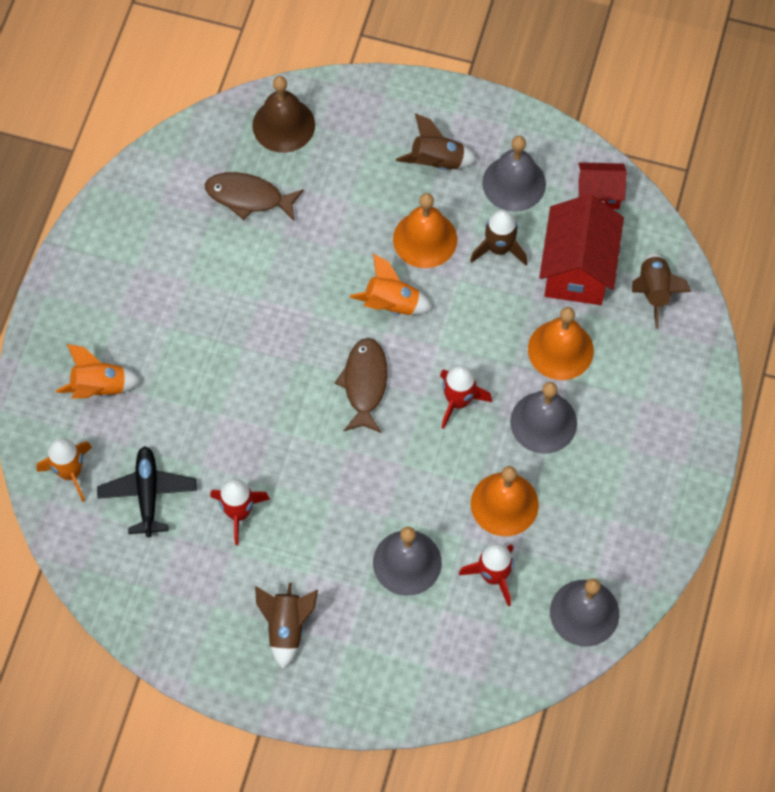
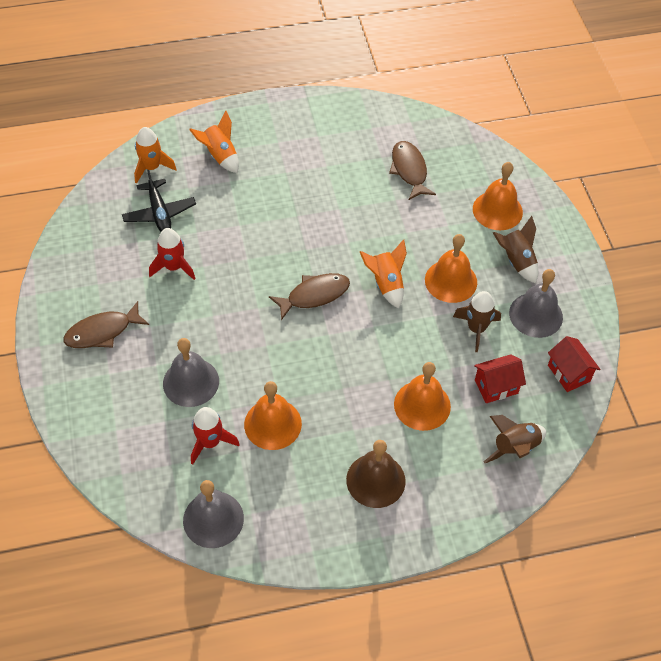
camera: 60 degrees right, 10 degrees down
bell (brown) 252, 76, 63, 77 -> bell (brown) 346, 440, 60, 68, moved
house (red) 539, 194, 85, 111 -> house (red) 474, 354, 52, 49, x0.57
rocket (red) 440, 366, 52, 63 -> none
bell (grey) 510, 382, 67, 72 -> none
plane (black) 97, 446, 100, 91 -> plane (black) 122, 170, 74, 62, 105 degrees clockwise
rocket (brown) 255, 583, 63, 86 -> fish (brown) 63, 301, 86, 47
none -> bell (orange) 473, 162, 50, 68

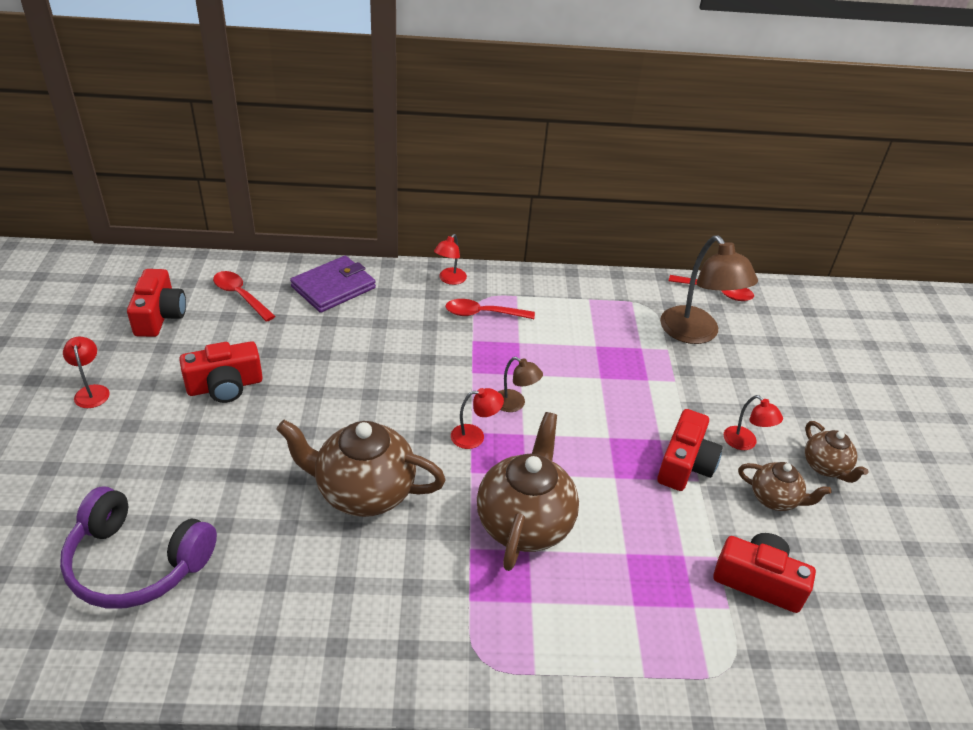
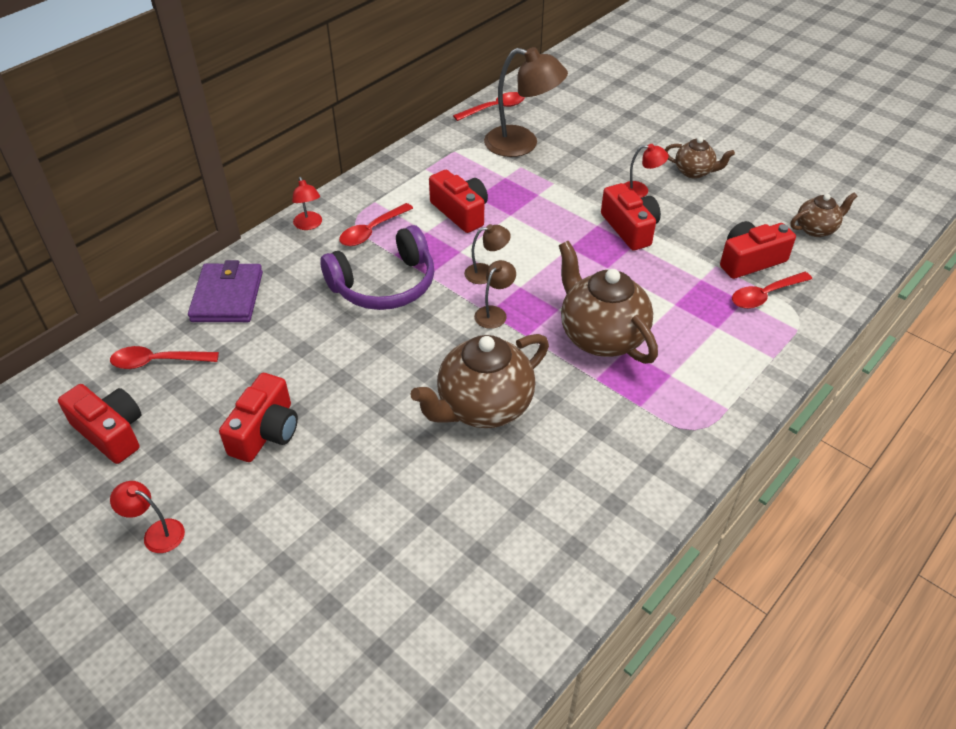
camera: 45 degrees left, 5 degrees up
lamp (red) 451, 388, 53, 61 -> lamp (brown) 474, 260, 42, 69
teapot (brown) 738, 462, 94, 49 -> teapot (brown) 790, 193, 67, 44, moved
headphones (purple) 60, 486, 157, 122 -> headphones (purple) 320, 225, 114, 85, moved
none -> camera (red) 429, 170, 59, 63
none -> spoon (red) 732, 272, 80, 37

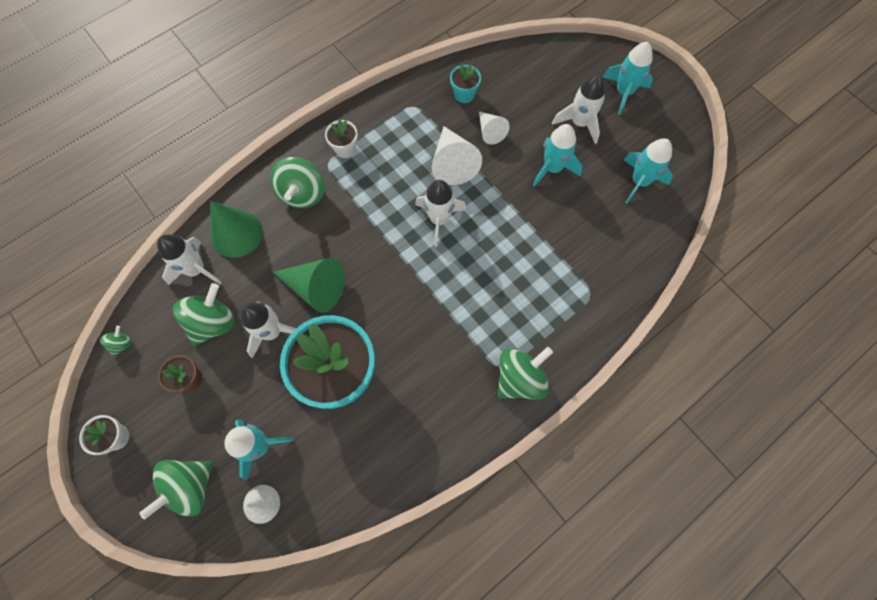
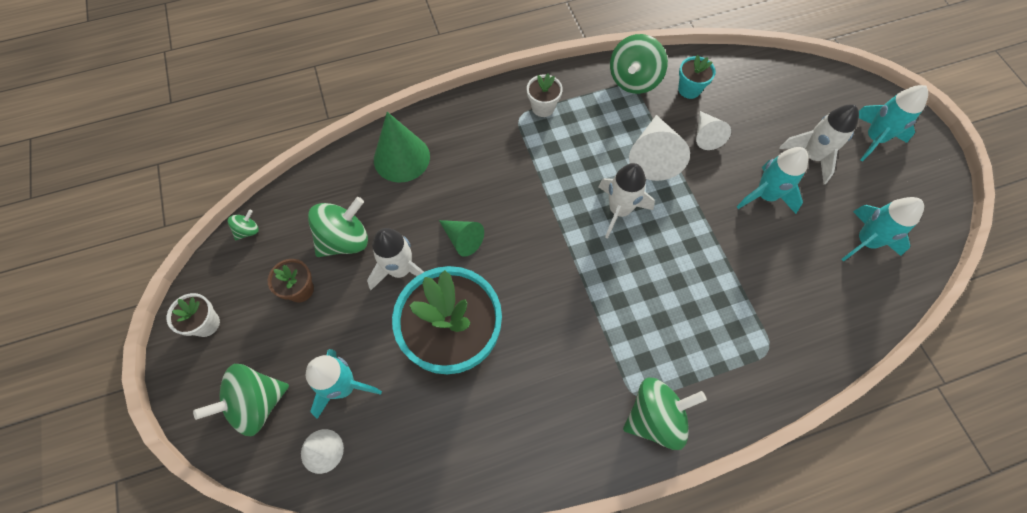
camera: 20 degrees right, 5 degrees down
spinning top (green) 270, 157, 55, 51 -> spinning top (green) 610, 34, 58, 60, moved
rocket (white) 157, 234, 65, 51 -> none
cone (green) 273, 258, 72, 55 -> cone (green) 439, 220, 45, 37, x0.61

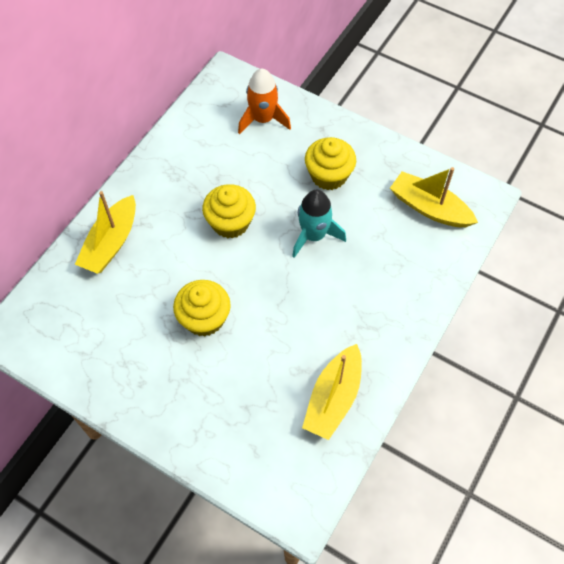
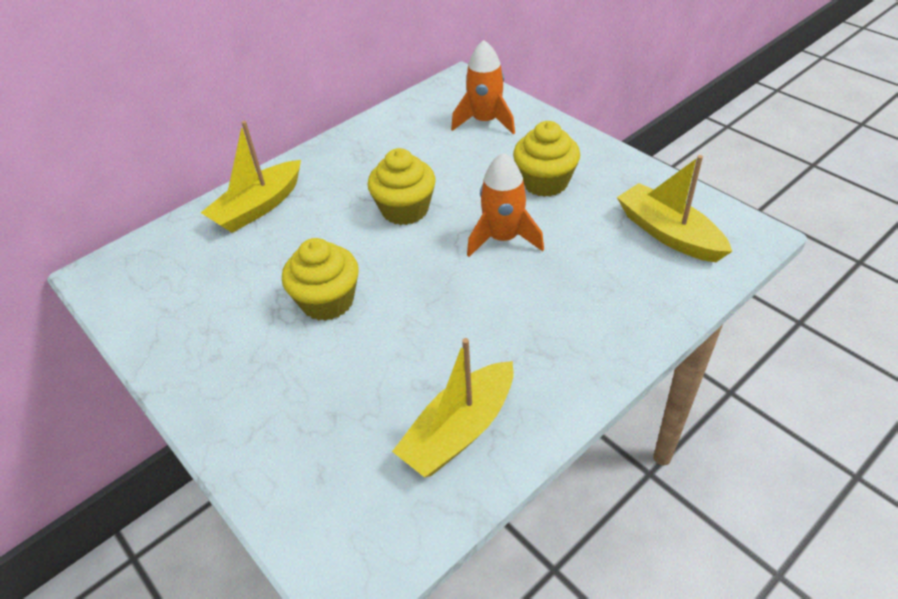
camera: 20 degrees right, 15 degrees down
rocket (turquoise) 292, 190, 54, 68 -> rocket (orange) 467, 153, 77, 104

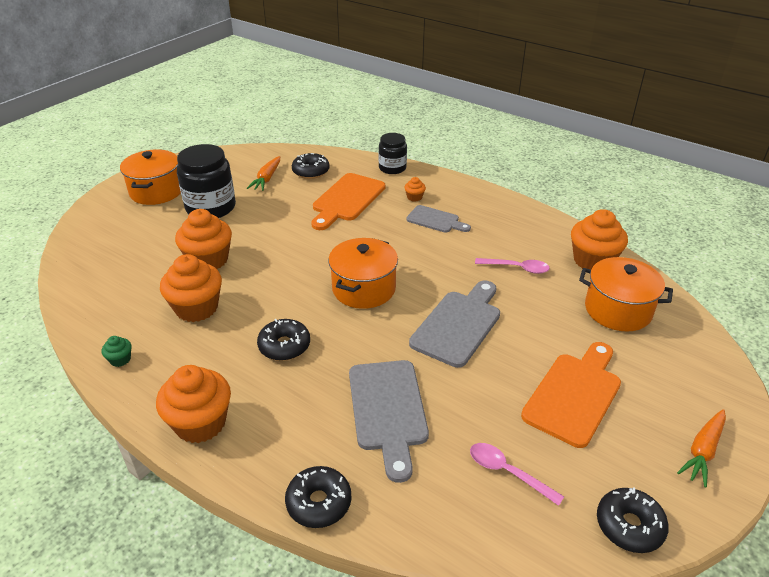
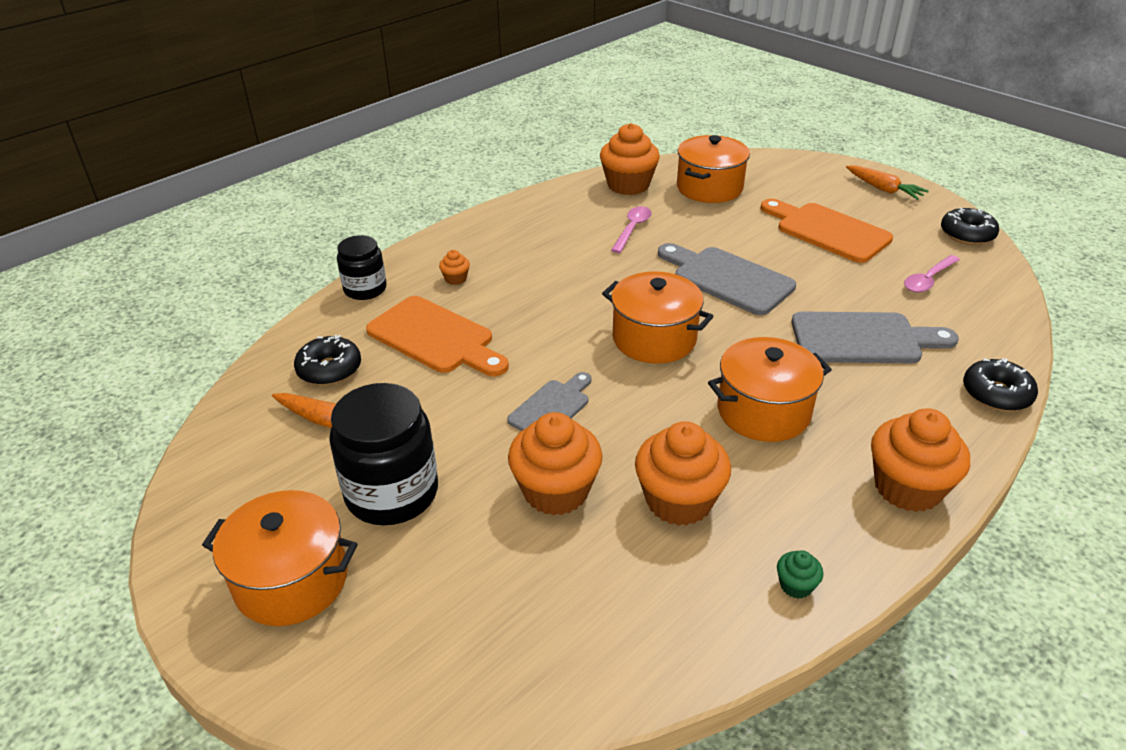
camera: 80 degrees left, 0 degrees up
cutting board (grey) 406, 205, 65, 28 -> cutting board (grey) 507, 372, 84, 59, moved
donut (black) 257, 319, 53, 42 -> pot (orange) 708, 337, 124, 105

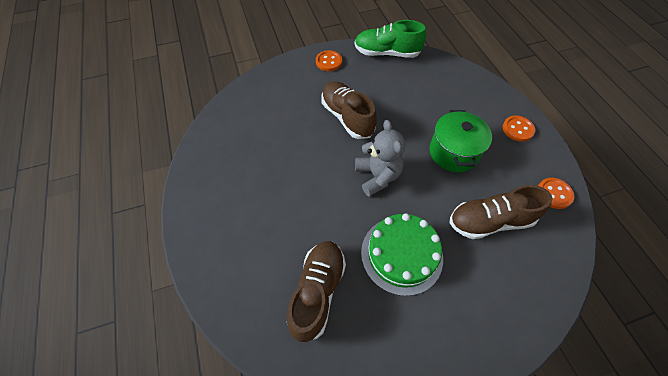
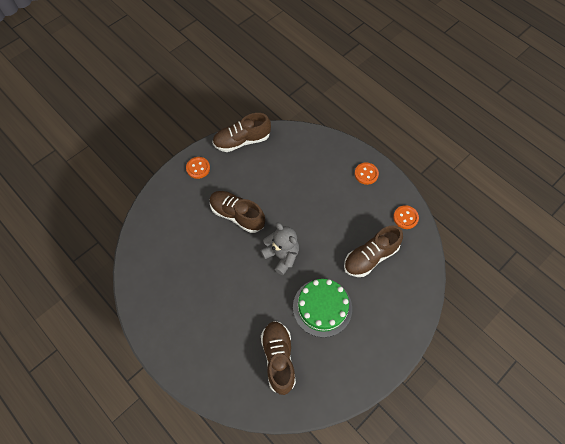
camera: 25 degrees left, 5 degrees up
shoe (green) 355, 20, 71, 38 -> shoe (brown) 212, 113, 59, 39
pot (green) 429, 110, 63, 62 -> none

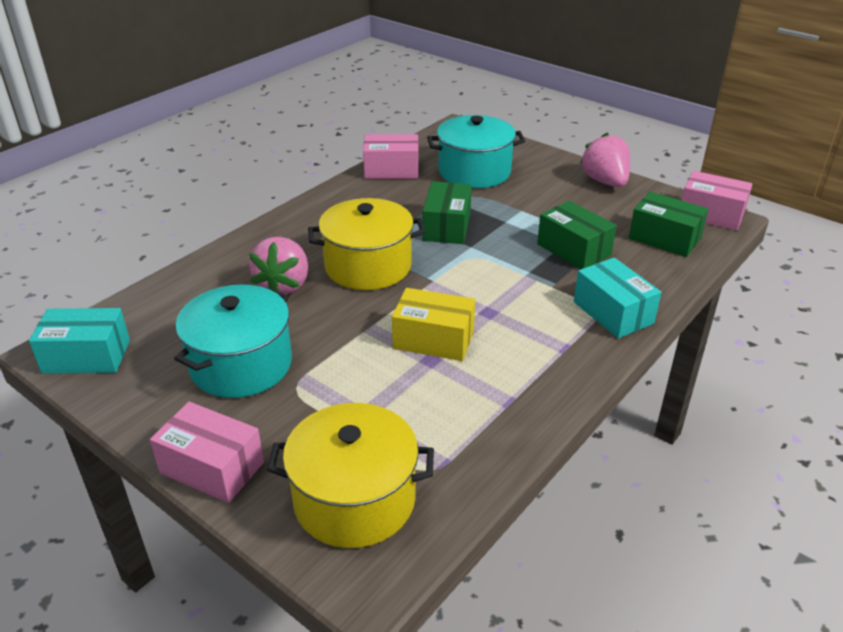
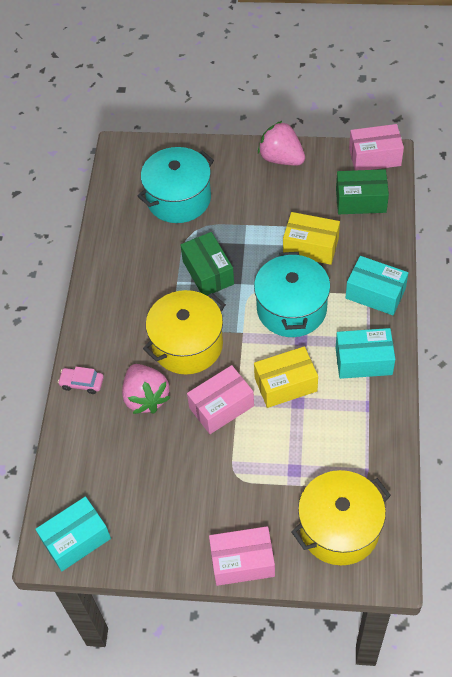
camera: 30 degrees left, 20 degrees up
box (pink) 363, 134, 55, 45 -> box (pink) 187, 365, 67, 69, moved
box (green) 537, 201, 80, 68 -> box (yellow) 283, 212, 57, 53
pot (turquoise) 174, 285, 118, 113 -> pot (turquoise) 254, 252, 76, 85, moved
none -> box (turquoise) 336, 328, 59, 51
none -> car (pink) 58, 367, 46, 27

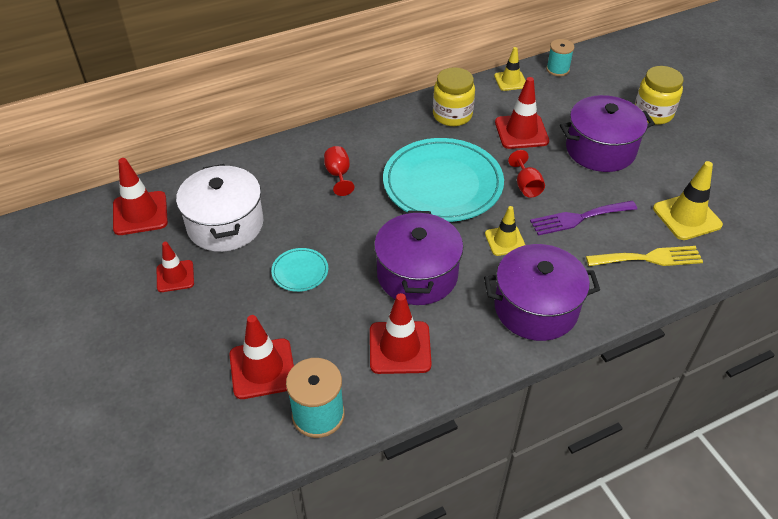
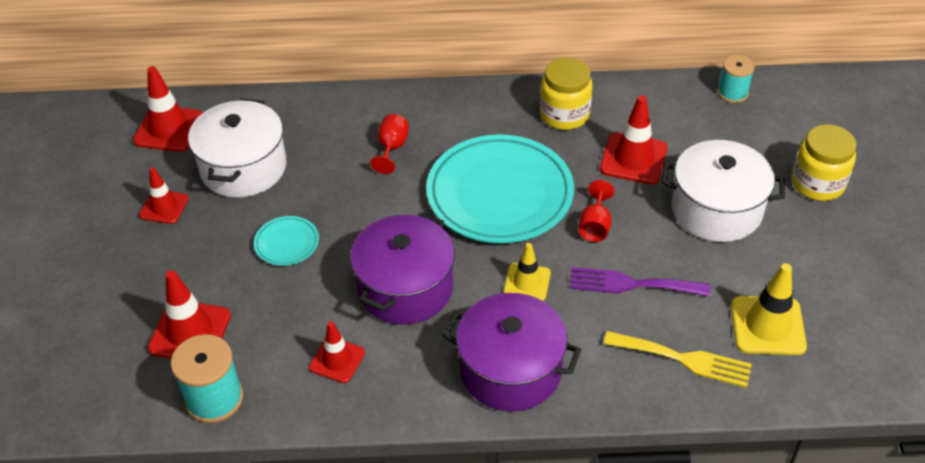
camera: 25 degrees right, 0 degrees up
traffic cone (yellow) 494, 47, 32, 44 -> none
pot (purple) 560, 95, 95, 77 -> pot (white) 662, 140, 123, 102
traffic cone (red) 370, 293, 62, 81 -> traffic cone (red) 309, 321, 56, 62, x0.64

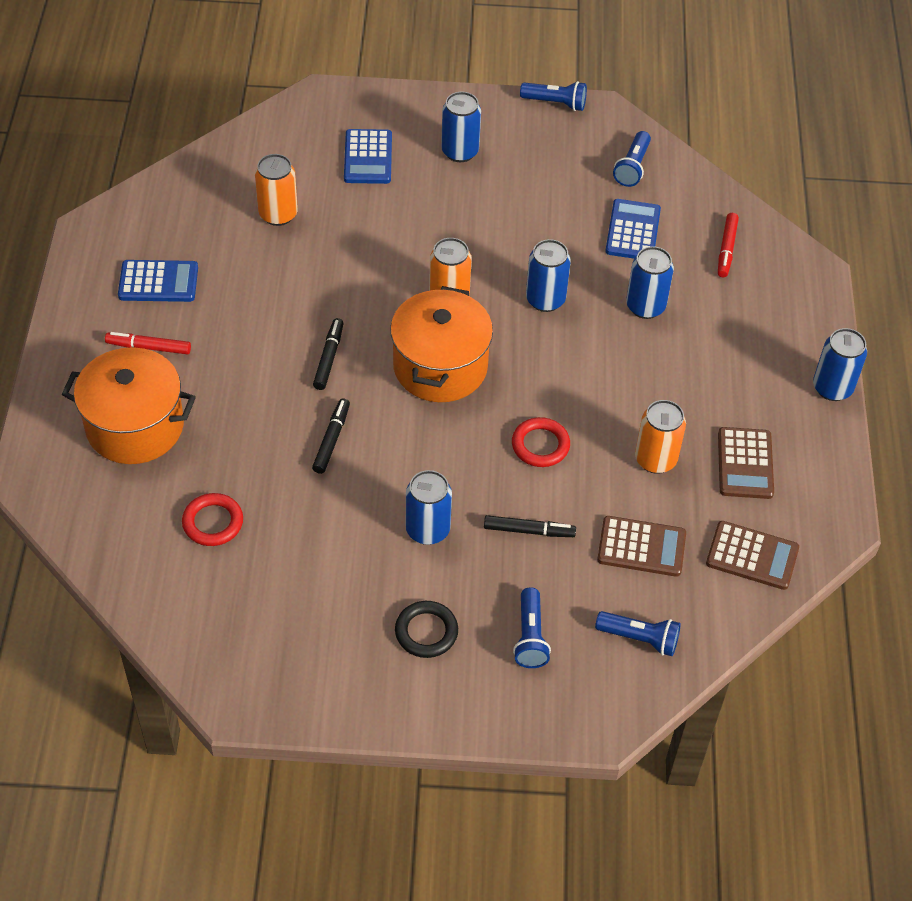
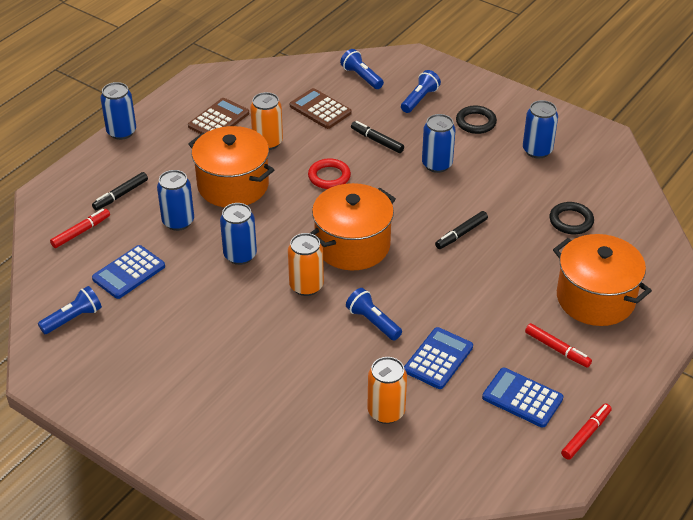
camera: 145 degrees left, 10 degrees down
flashlight (blue) 520, 81, 67, 30 -> flashlight (blue) 346, 288, 56, 52, moved
can (blue) 441, 92, 40, 70 -> can (blue) 523, 100, 35, 59, moved
calculator (blue) 344, 129, 48, 55 -> calculator (blue) 404, 327, 69, 62, moved
marker (black) 313, 318, 30, 72 -> marker (black) 92, 172, 56, 38, moved
ring (red) 182, 493, 61, 53 -> ring (black) 549, 202, 45, 32
calculator (brown) 706, 521, 93, 69 -> none
none -> pot (orange) 188, 126, 86, 81
none -> marker (red) 561, 403, 51, 57

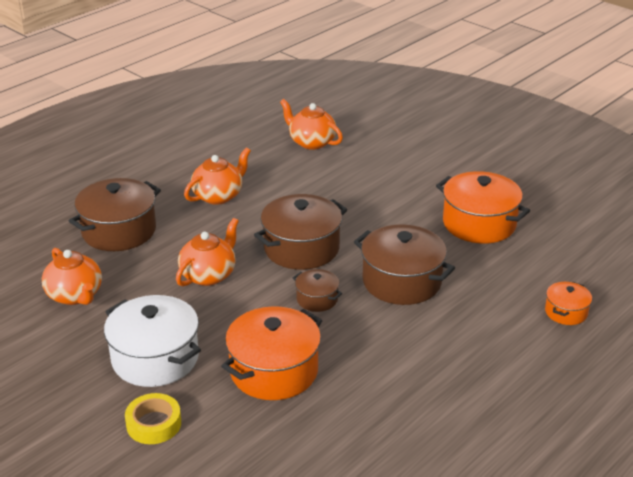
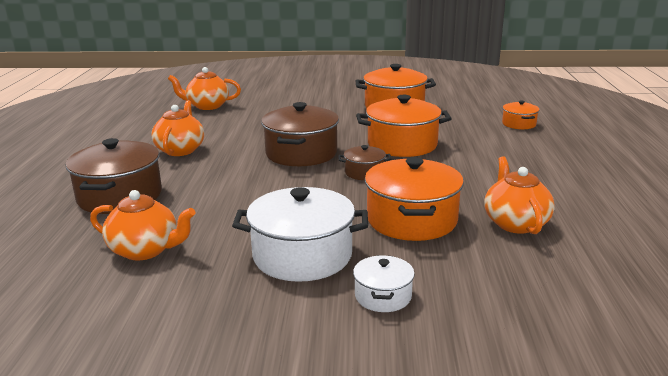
camera: 40 degrees left, 10 degrees down
teapot (orange) 176, 218, 63, 68 -> teapot (orange) 484, 156, 71, 78, moved
pot (brown) 354, 224, 101, 81 -> pot (orange) 356, 95, 96, 62
tape (yellow) 125, 393, 56, 51 -> pot (white) 353, 255, 62, 57

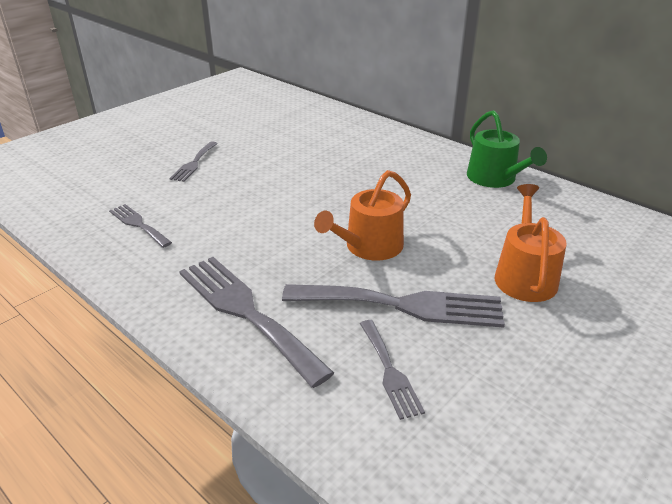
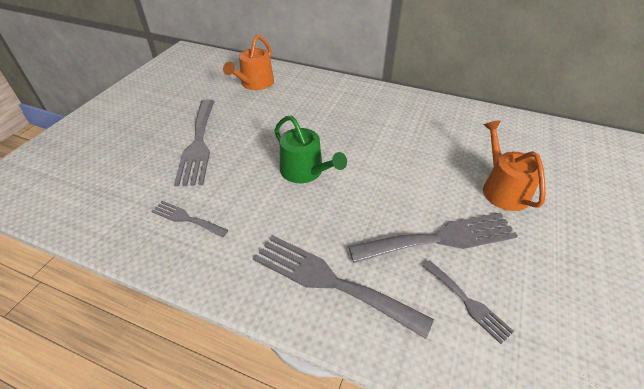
camera: 20 degrees left, 10 degrees up
watering can (green) 467, 110, 80, 78 -> watering can (green) 274, 116, 73, 67, moved
fork (grey) 169, 141, 49, 41 -> fork (grey) 174, 99, 41, 88, x1.89
watering can (orange) 314, 170, 97, 90 -> watering can (orange) 223, 35, 51, 55, moved

